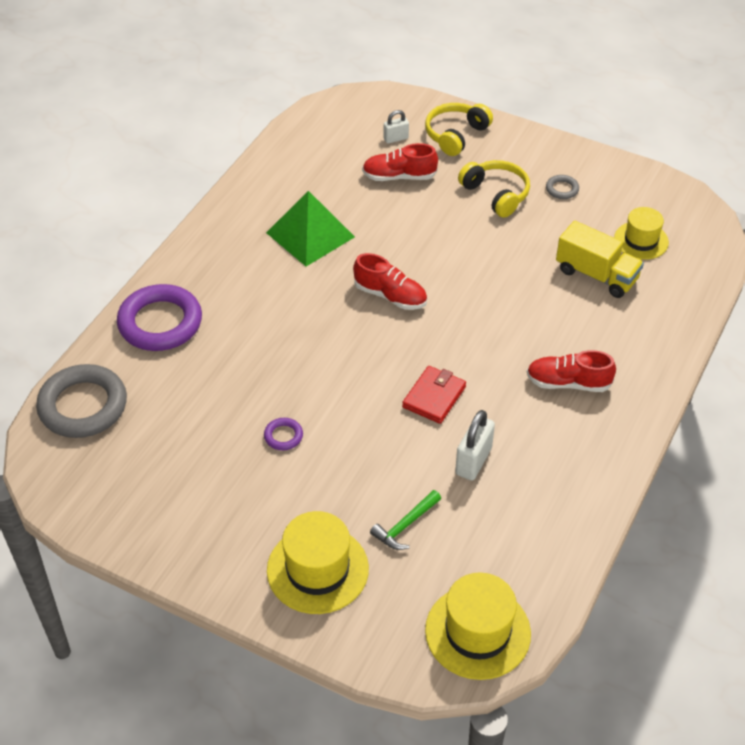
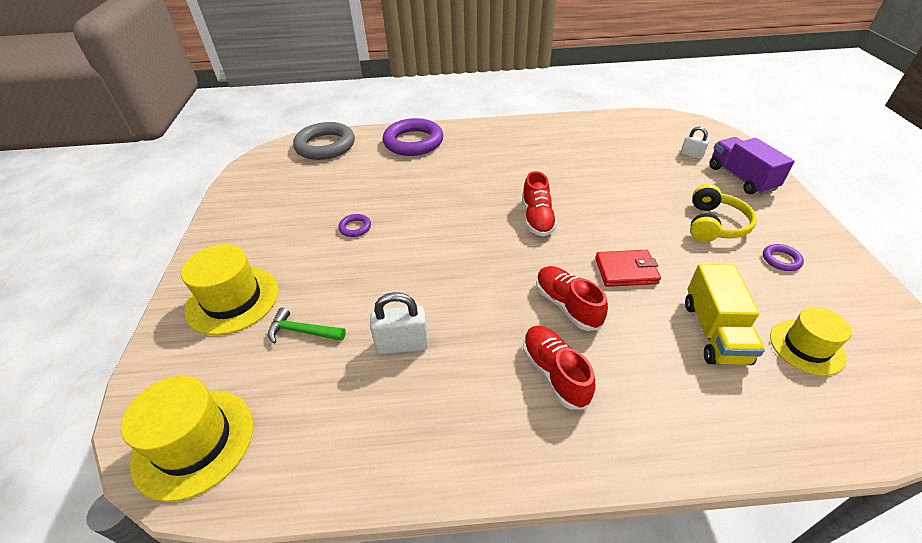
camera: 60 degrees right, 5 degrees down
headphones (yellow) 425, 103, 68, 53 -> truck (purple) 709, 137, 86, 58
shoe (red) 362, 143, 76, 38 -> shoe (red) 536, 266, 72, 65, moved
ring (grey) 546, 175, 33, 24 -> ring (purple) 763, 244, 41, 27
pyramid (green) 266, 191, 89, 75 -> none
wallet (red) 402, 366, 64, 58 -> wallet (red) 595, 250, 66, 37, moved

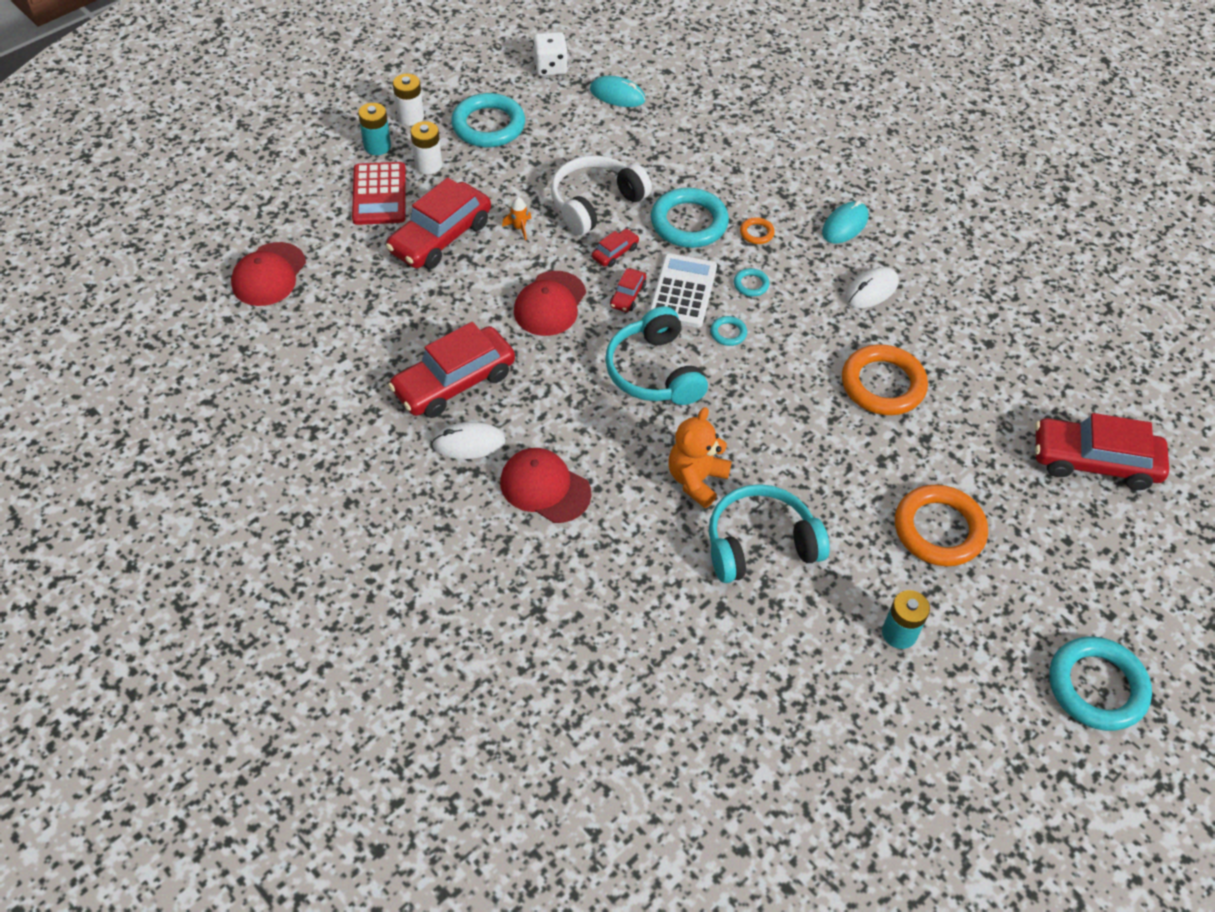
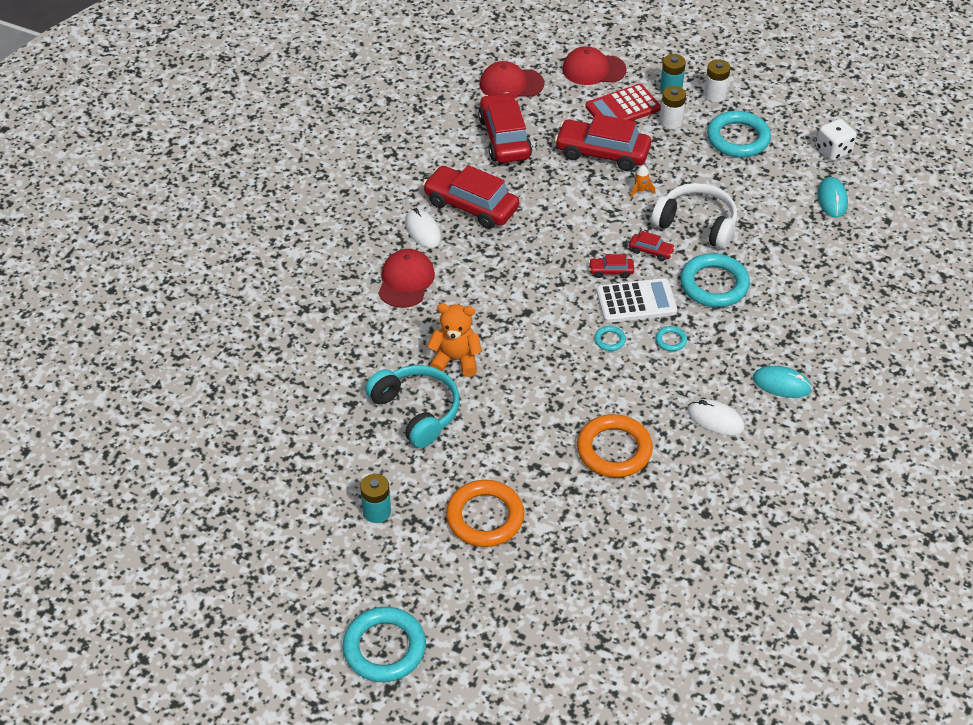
camera: 70 degrees right, 5 degrees down
ring (orange) 740, 217, 35, 27 -> none
cap (red) 514, 271, 72, 65 -> cap (red) 562, 46, 65, 39, moved
headphones (turquoise) 605, 306, 103, 99 -> none
car (red) 1035, 413, 134, 77 -> car (red) 478, 92, 54, 71, moved

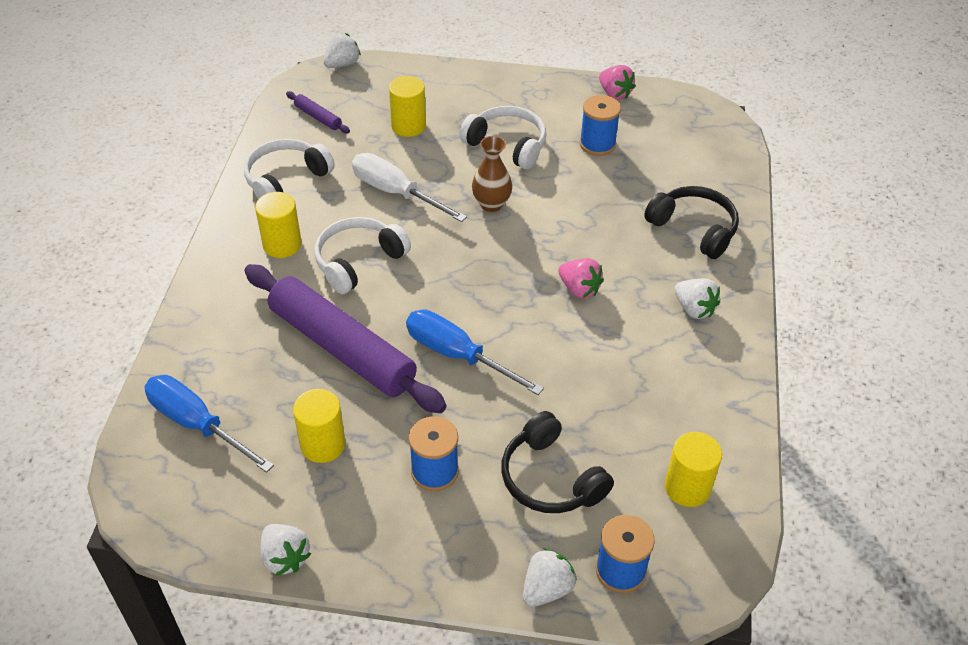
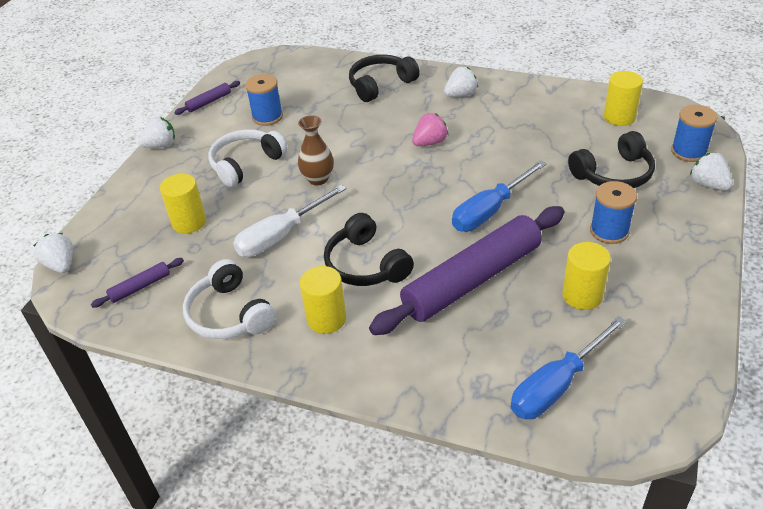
camera: 75 degrees left, 5 degrees down
strawberry (pink) 599, 65, 37, 35 -> rolling pin (purple) 174, 81, 66, 34
headphones (white) 314, 217, 97, 77 -> headphones (black) 324, 213, 90, 73
strawberry (white) 260, 524, 51, 52 -> strawberry (white) 138, 117, 37, 31, moved

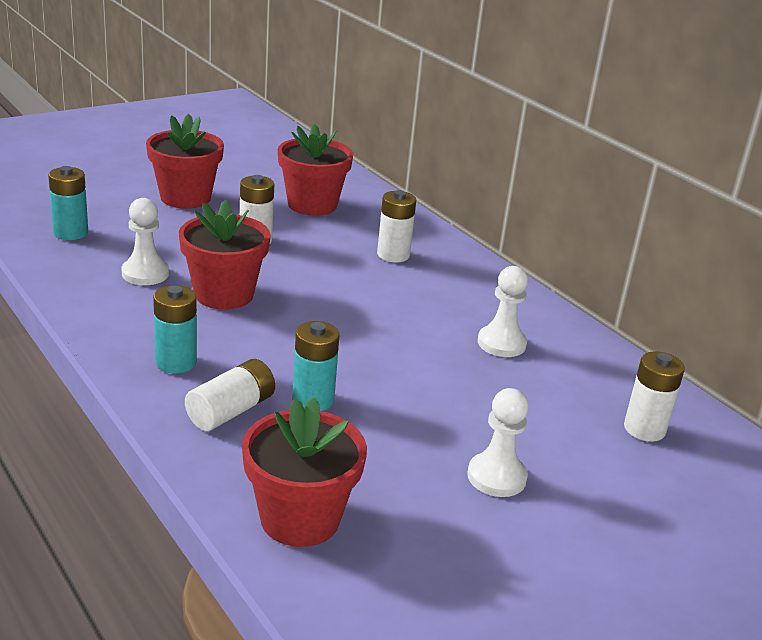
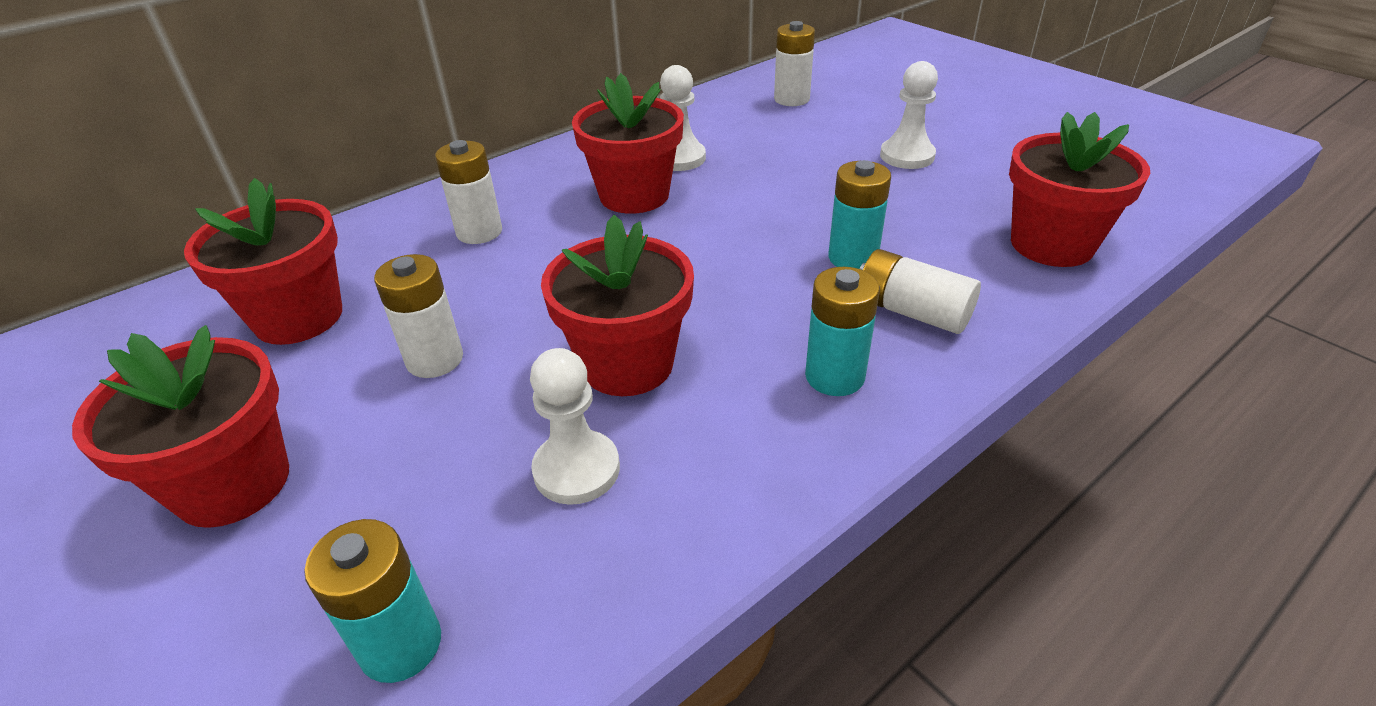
camera: 90 degrees left, 10 degrees up
none -> flower pot (red) 572, 73, 112, 141

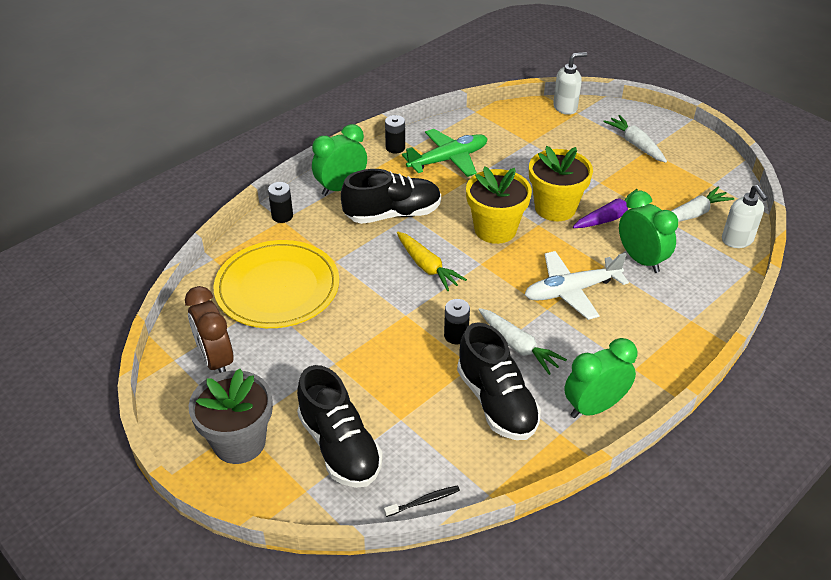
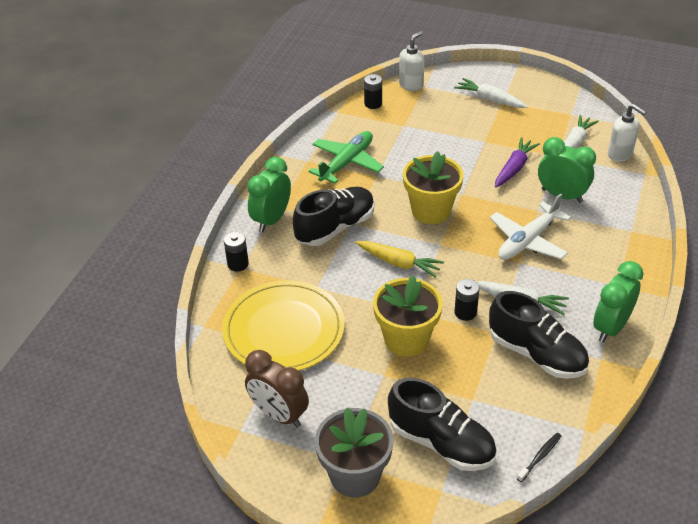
camera: 25 degrees left, 0 degrees up
battery (black) 385, 115, 20, 39 -> battery (black) 364, 74, 18, 35, moved
flower pot (yellow) 529, 146, 64, 75 -> flower pot (yellow) 373, 275, 70, 82, moved

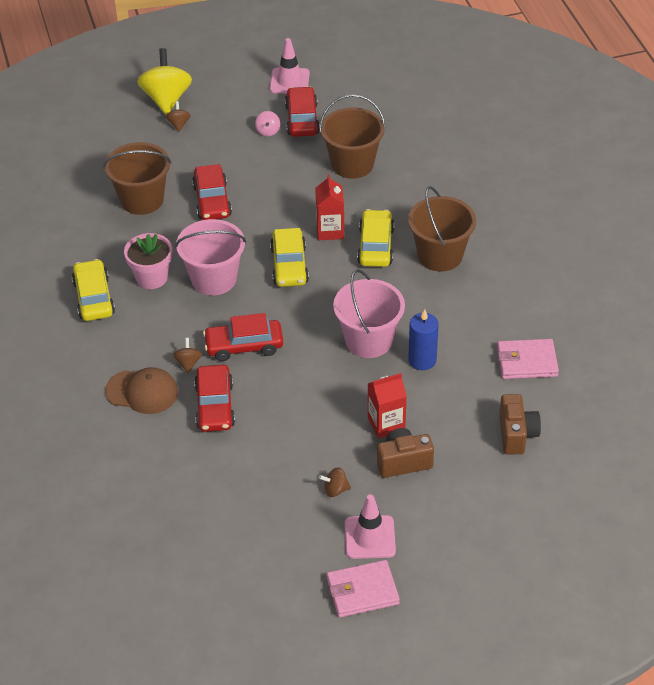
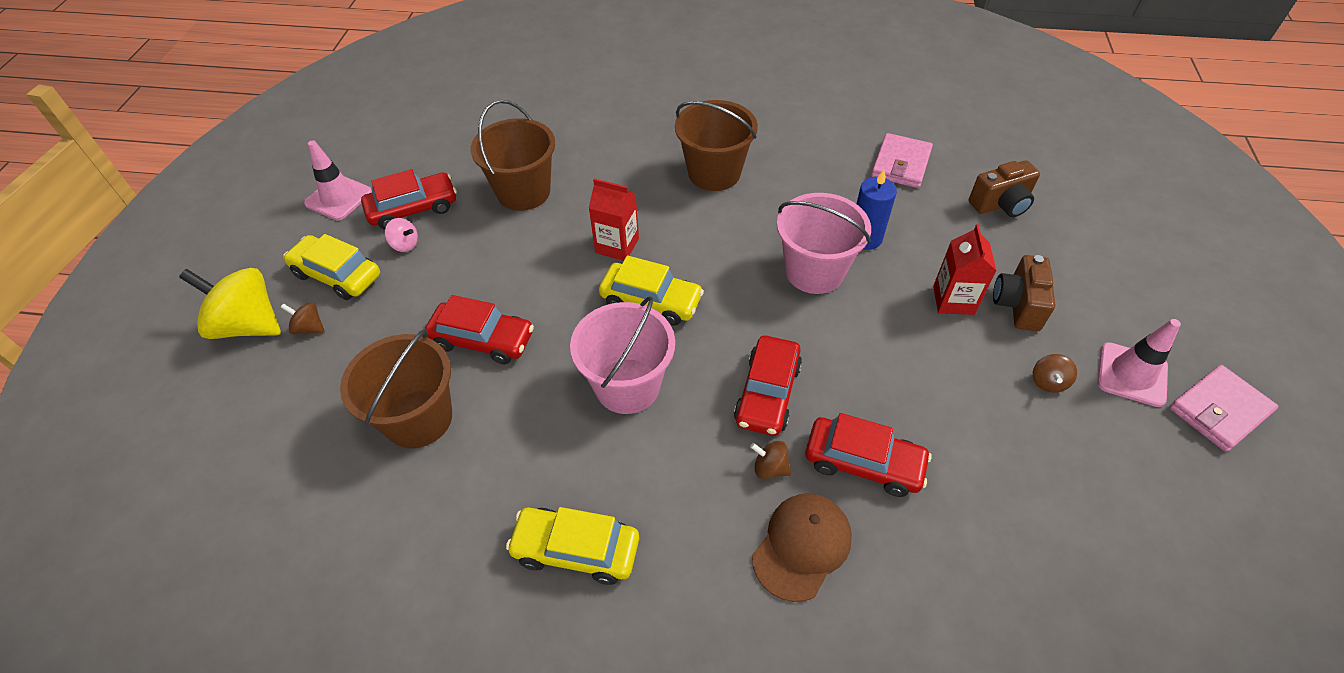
camera: 65 degrees left, 5 degrees up
car (red) 285, 86, 35, 51 -> car (red) 361, 169, 96, 61, 135 degrees clockwise
car (yellow) 357, 209, 37, 58 -> car (yellow) 283, 234, 97, 66, moved
flower pot (pink) 124, 233, 48, 56 -> none
camera (brown) 499, 394, 42, 61 -> camera (brown) 969, 160, 71, 57, 135 degrees clockwise
wallet (pink) 327, 560, 73, 58 -> wallet (pink) 1169, 365, 110, 87, 45 degrees clockwise

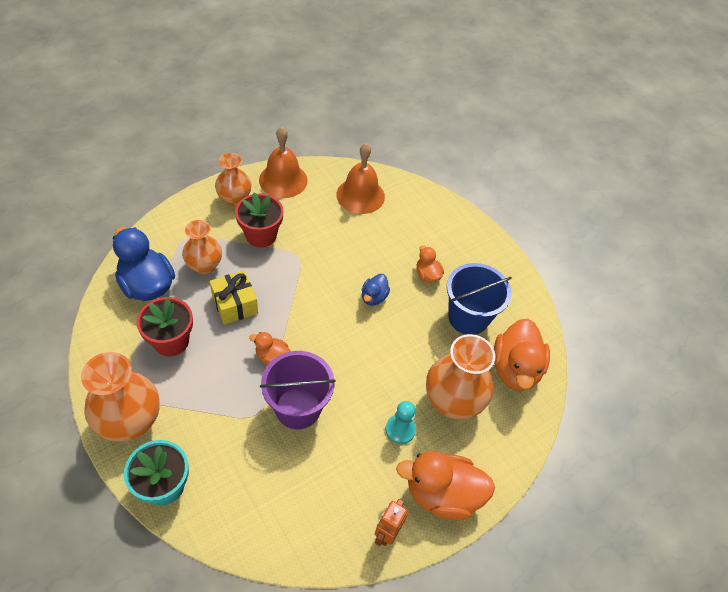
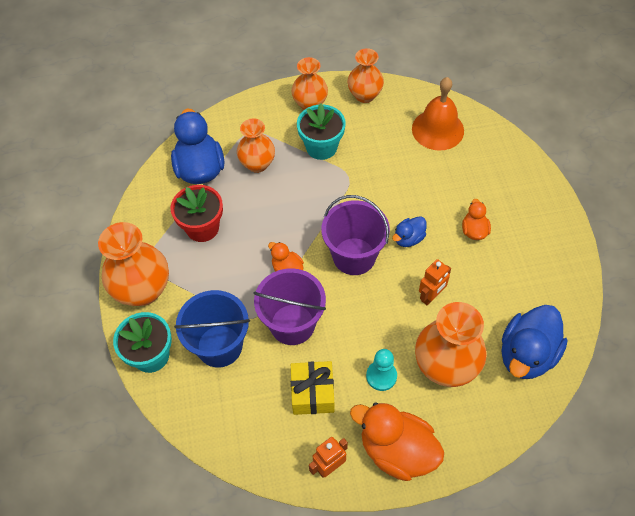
camera: 30 degrees right, 5 degrees up
bell (orange) 259, 127, 49, 71 -> vase (orange) 347, 48, 37, 55
flower pot (red) 235, 193, 49, 55 -> flower pot (turquoise) 297, 103, 49, 57
bucket (blue) 447, 263, 65, 72 -> bucket (blue) 174, 290, 76, 78, moved
gift (yellow) 209, 270, 49, 55 -> gift (yellow) 291, 361, 43, 54, moved
duck (orange) 494, 318, 56, 73 -> duck (blue) 502, 305, 66, 74
none -> bucket (purple) 321, 195, 69, 80
none -> robot (orange) 419, 259, 32, 46

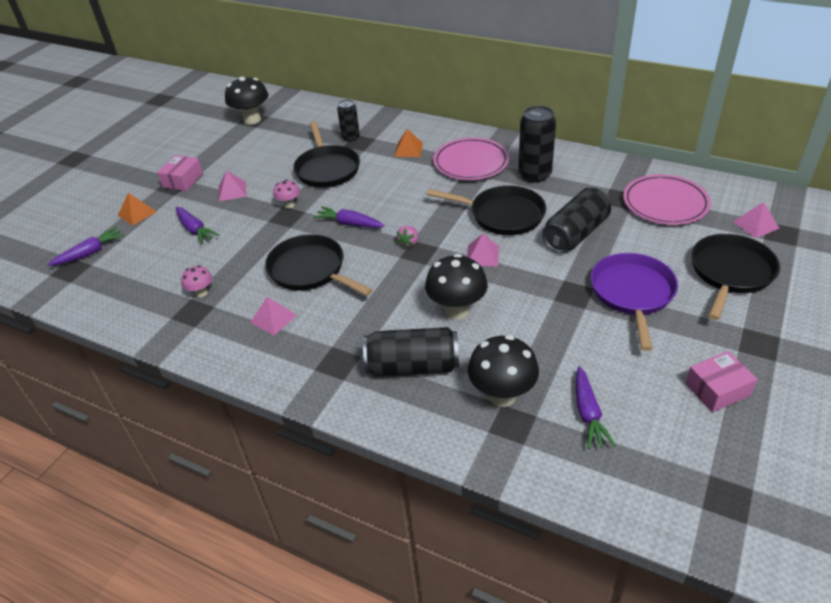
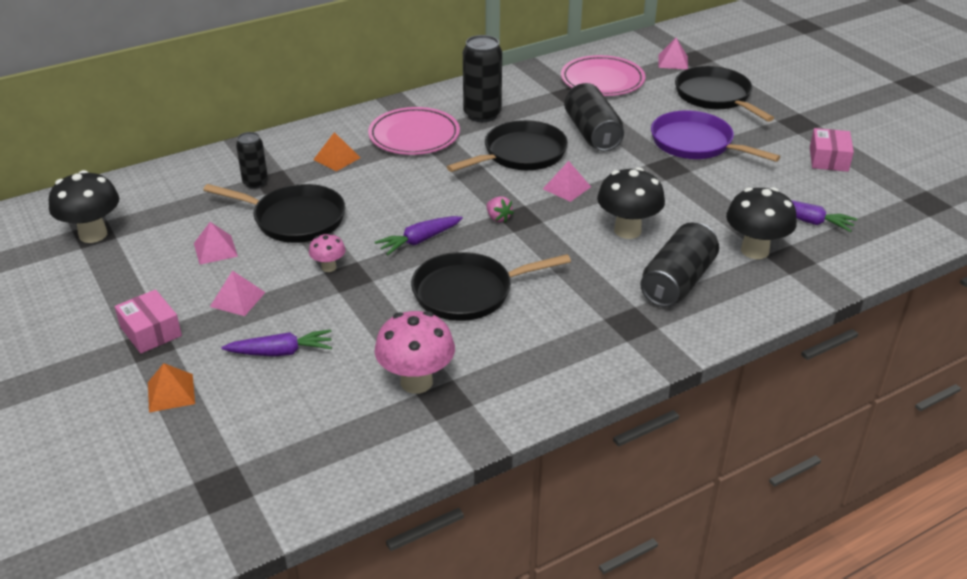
camera: 60 degrees left, 5 degrees down
carrot (purple) 48, 226, 77, 40 -> none
mushroom (pink) 181, 265, 31, 33 -> mushroom (pink) 375, 311, 80, 83, x1.90
pyramid (pink) 250, 297, 47, 38 -> pyramid (pink) 194, 222, 44, 43, moved

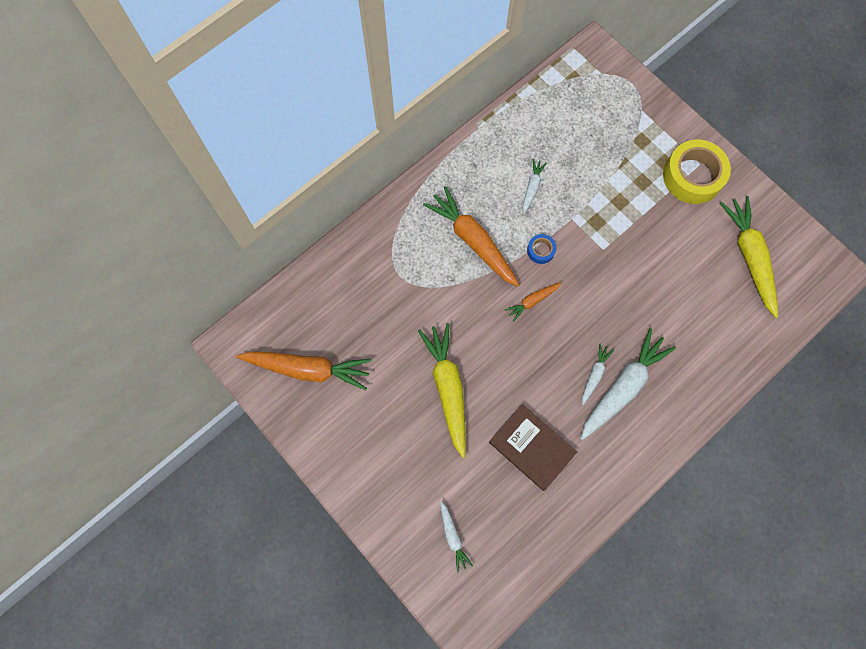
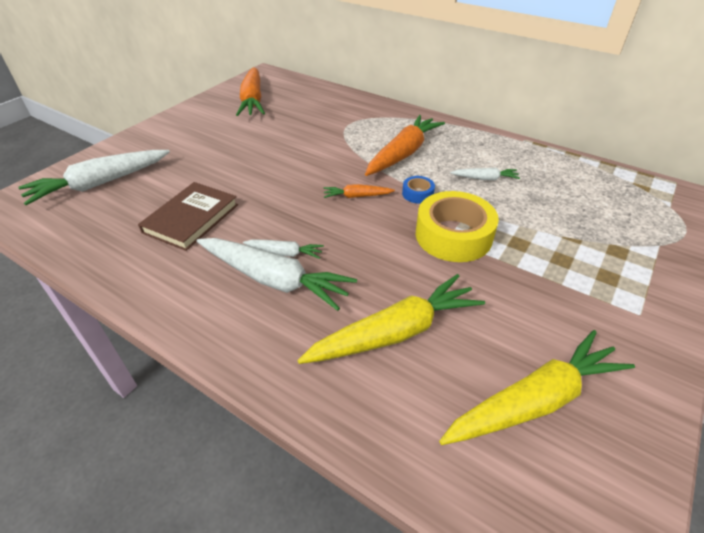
camera: 75 degrees right, 30 degrees down
tape (yellow) 663, 140, 68, 64 -> tape (yellow) 416, 191, 83, 71, moved
carrot (orange) 505, 282, 56, 40 -> carrot (orange) 323, 184, 72, 14, 45 degrees counterclockwise
carrot (yellow) 418, 323, 48, 135 -> carrot (yellow) 297, 274, 188, 90, moved
carrot (white) 440, 501, 33, 71 -> carrot (white) 18, 150, 152, 55, x2.04

